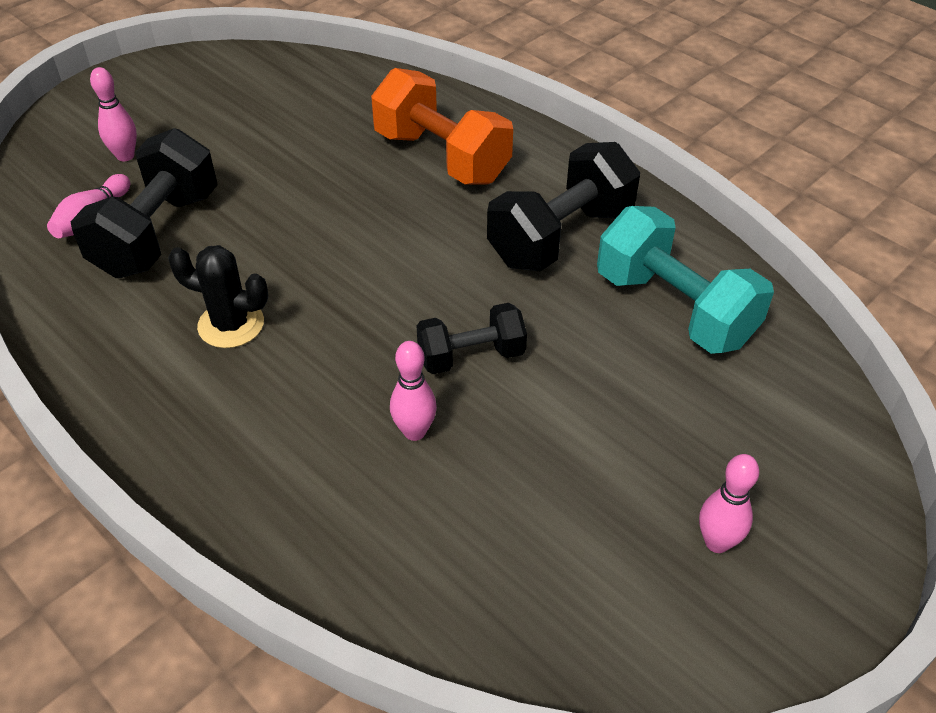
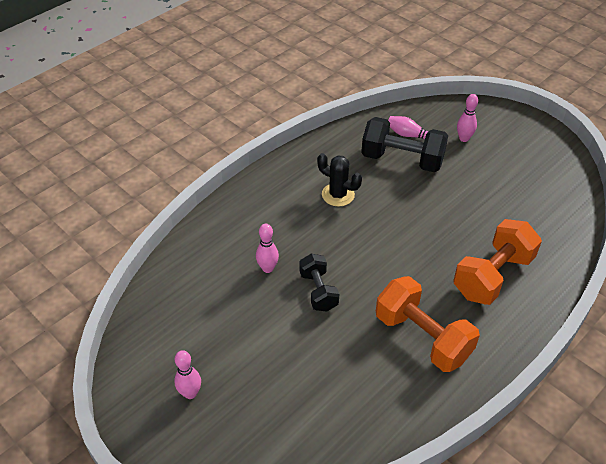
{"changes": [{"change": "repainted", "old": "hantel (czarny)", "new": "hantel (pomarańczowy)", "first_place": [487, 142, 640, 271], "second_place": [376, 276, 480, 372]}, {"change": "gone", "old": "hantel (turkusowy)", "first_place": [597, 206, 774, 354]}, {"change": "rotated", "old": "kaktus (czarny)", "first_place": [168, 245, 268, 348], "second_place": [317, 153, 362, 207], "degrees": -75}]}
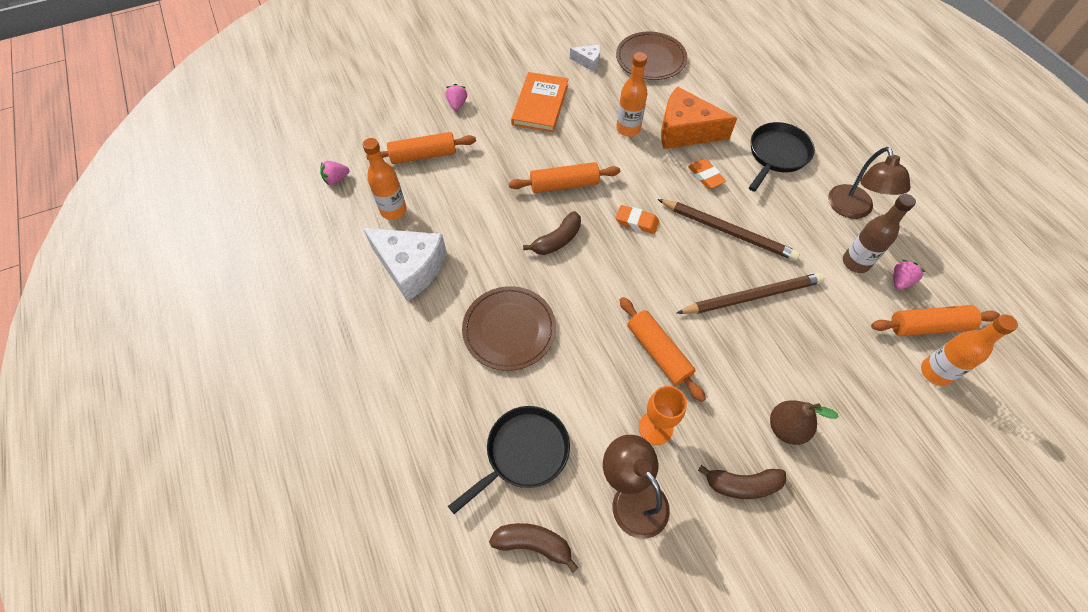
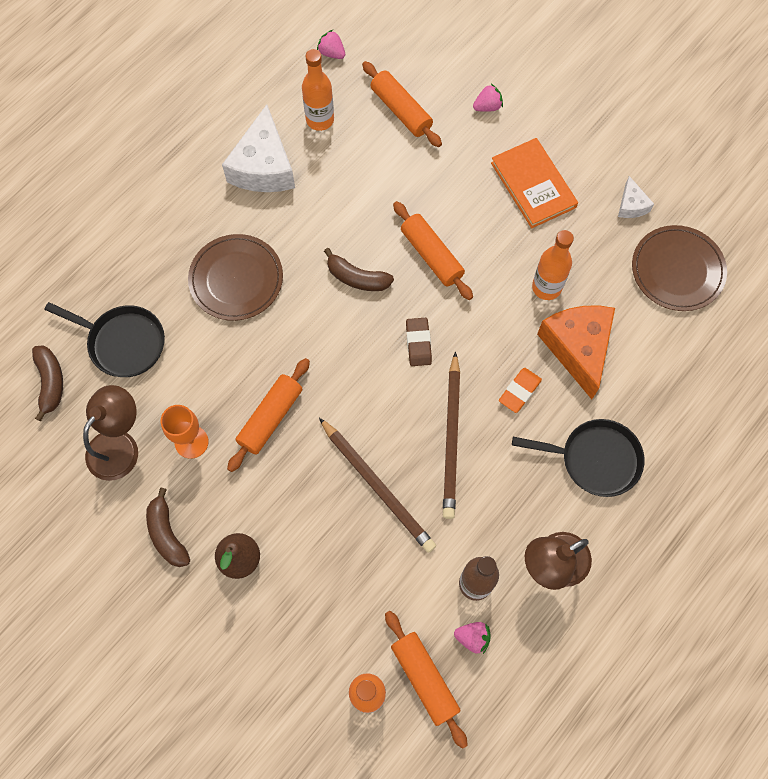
{"changes": [{"change": "rotated", "old": "książka (pomarańczowy)", "first_place": [511, 72, 569, 132], "second_place": [491, 138, 578, 228], "degrees": 75}, {"change": "repainted", "old": "gumka do mazania (pomarańczowy)", "new": "gumka do mazania (brązowy)", "first_place": [616, 205, 659, 234], "second_place": [406, 318, 432, 366]}]}
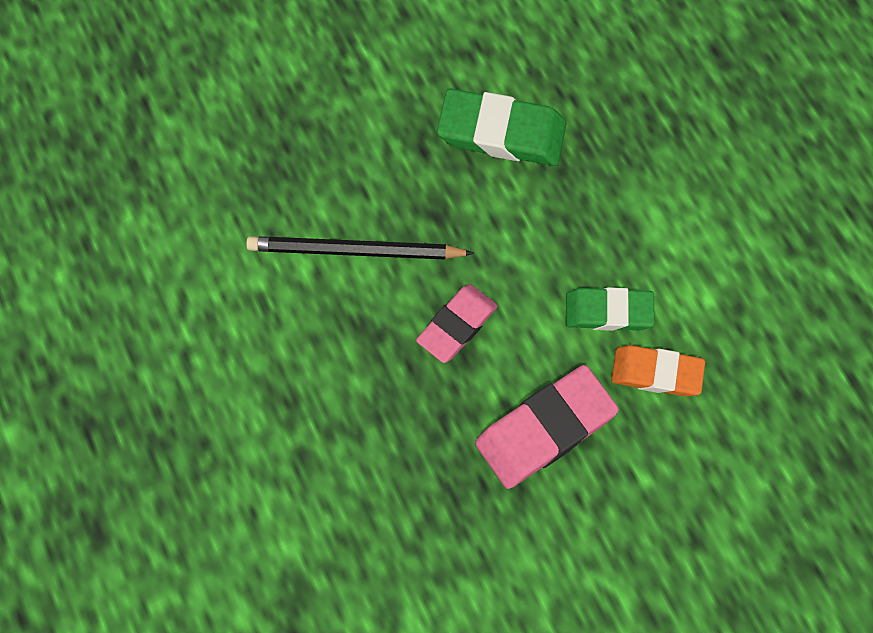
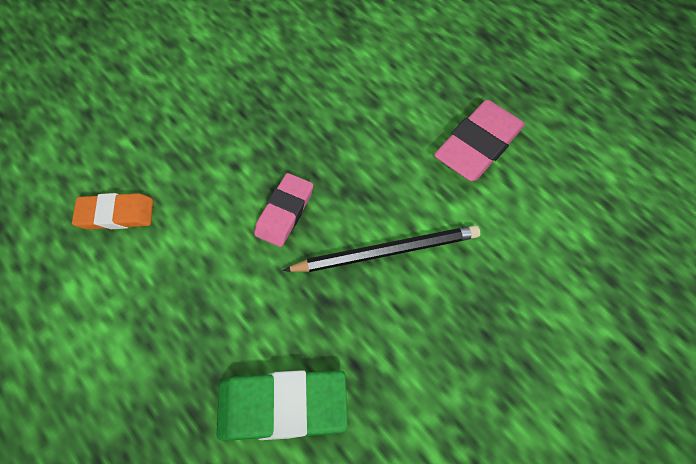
{"changes": [{"change": "gone", "old": "gumka do mazania (zielony)", "first_place": [566, 287, 655, 331]}, {"change": "shifted", "old": "gumka do mazania (różowy)", "first_place": [475, 365, 619, 489], "second_place": [434, 100, 525, 181]}]}
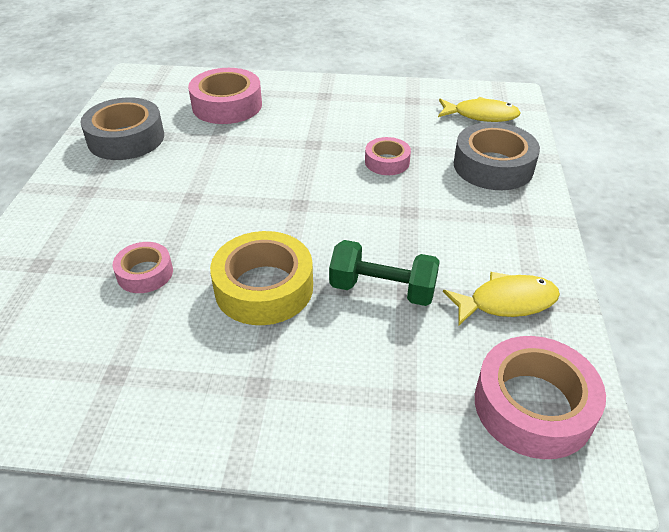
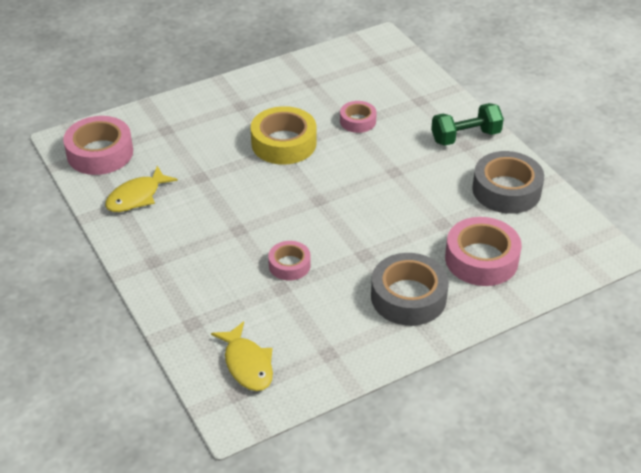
{"changes": [{"change": "rotated", "old": "ryba (żółty)", "first_place": [438, 97, 521, 122], "second_place": [211, 321, 273, 391], "degrees": -90}, {"change": "shifted", "old": "taśma klejąca (szary)", "first_place": [454, 122, 540, 190], "second_place": [371, 253, 449, 326]}, {"change": "shifted", "old": "hantel (zielony)", "first_place": [329, 240, 440, 306], "second_place": [431, 103, 504, 146]}]}
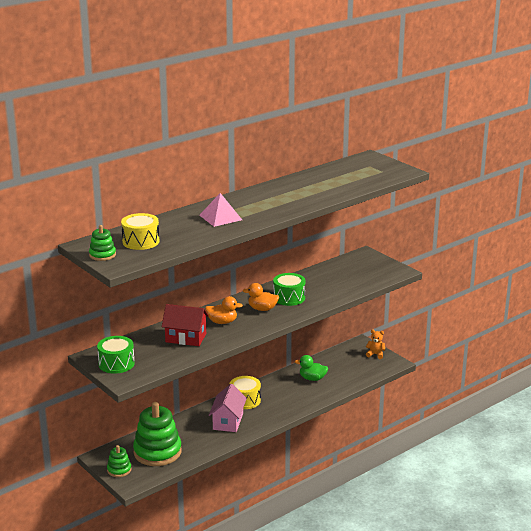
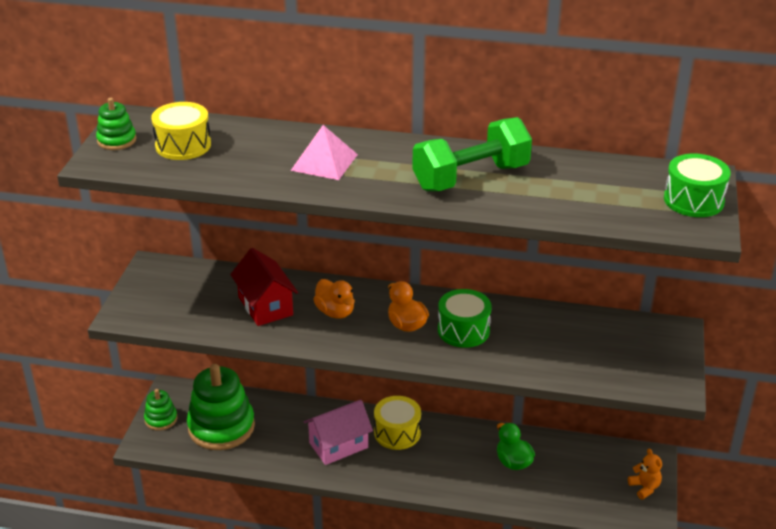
{"changes": [{"change": "shifted", "old": "bęben (zielony)", "first_place": [97, 336, 135, 374], "second_place": [664, 153, 731, 217]}, {"change": "new", "new": "hantel (zielony)", "second_place": [412, 117, 532, 191]}]}
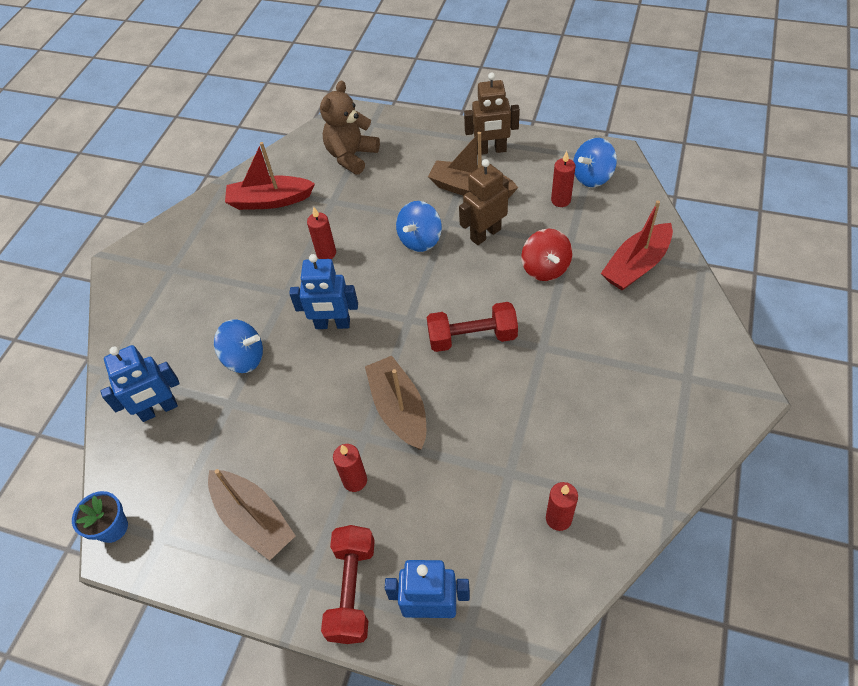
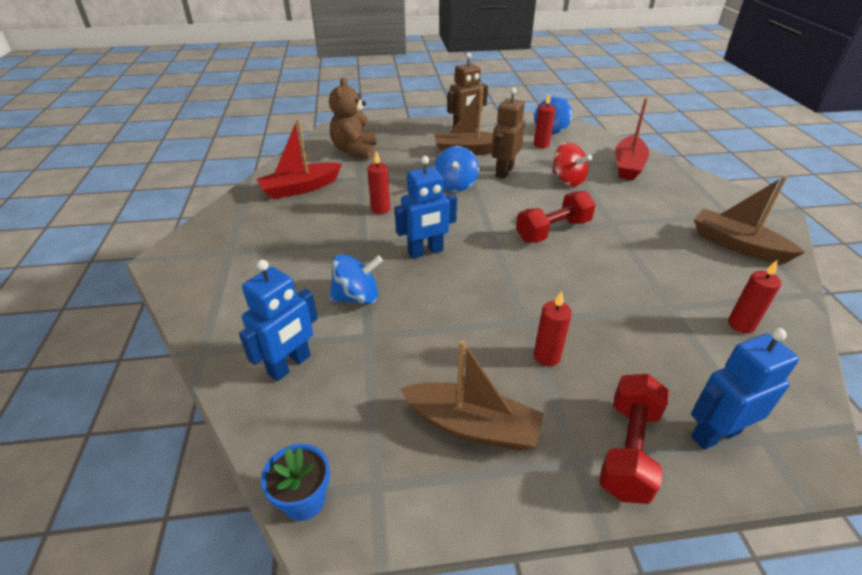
{"changes": [{"change": "shifted", "old": "łódka (brązowy)", "first_place": [365, 356, 426, 449], "second_place": [694, 176, 805, 263]}, {"change": "rotated", "old": "hantel (czerwony)", "first_place": [321, 525, 375, 644], "second_place": [599, 374, 669, 504], "degrees": 45}]}
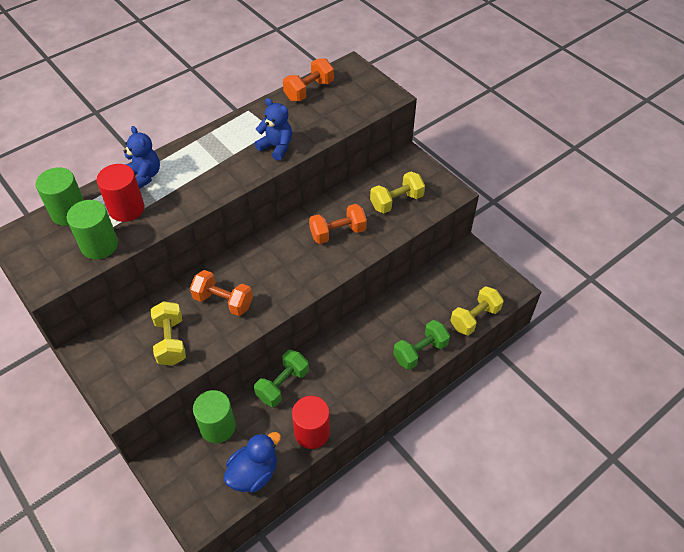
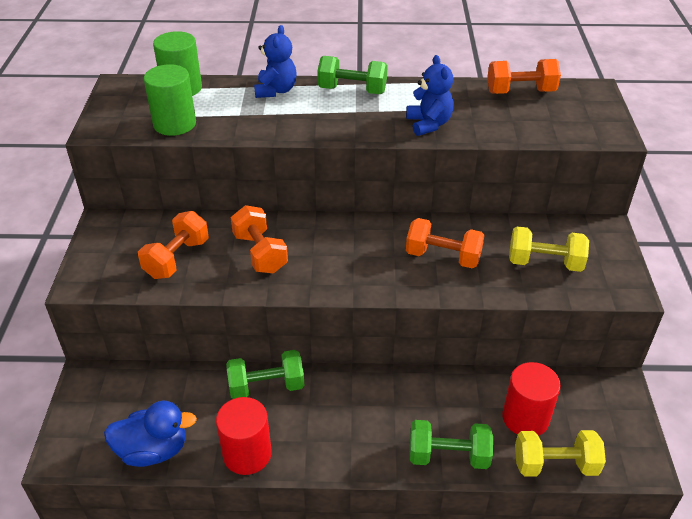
{"changes": [{"change": "shifted", "old": "walec (czerwony)", "first_place": [97, 164, 144, 222], "second_place": [502, 362, 561, 436]}, {"change": "repainted", "old": "hantel (żółty)", "new": "hantel (pomarańczowy)", "first_place": [151, 301, 186, 366], "second_place": [138, 211, 209, 279]}, {"change": "gone", "old": "walec (zielony)", "first_place": [193, 390, 236, 443]}, {"change": "new", "new": "hantel (zielony)", "second_place": [317, 56, 388, 94]}]}
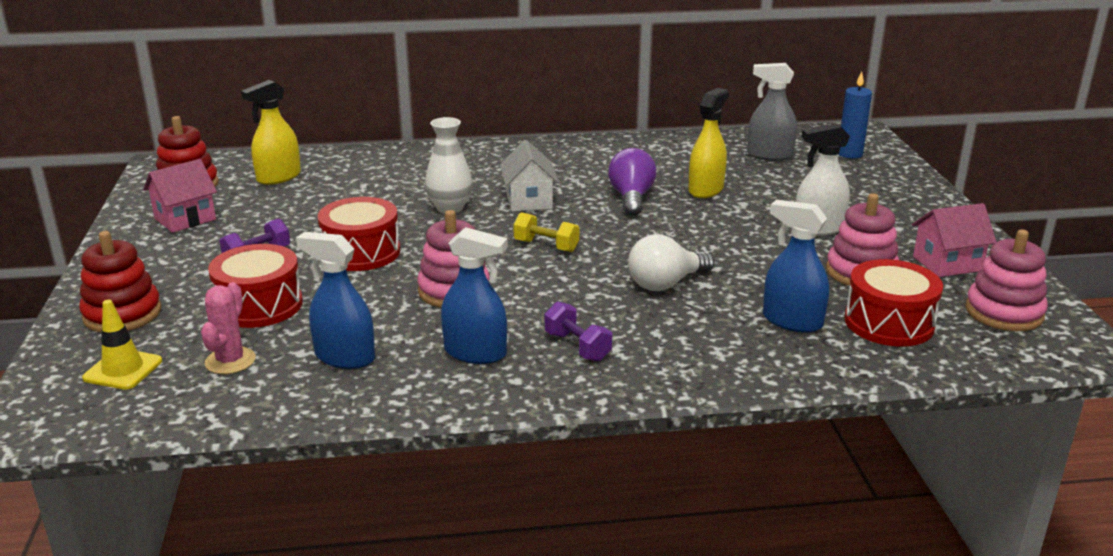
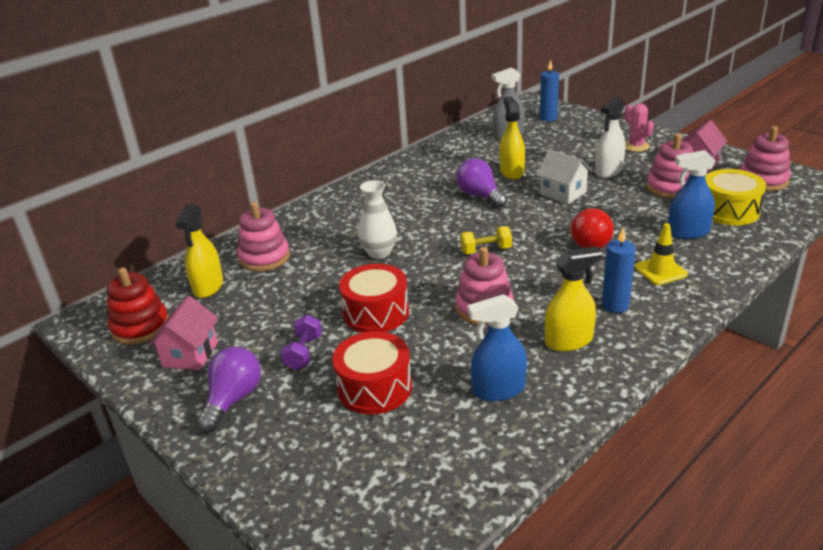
{"changes": [{"change": "shifted", "old": "domek (biały)", "first_place": [500, 140, 559, 212], "second_place": [536, 149, 592, 204]}, {"change": "repainted", "old": "spryskiwacz (niebieski)", "new": "spryskiwacz (żółty)", "first_place": [441, 227, 508, 364], "second_place": [545, 246, 602, 352]}, {"change": "gone", "old": "zabawka nakładanka (czerwony)", "first_place": [79, 231, 162, 333]}, {"change": "repainted", "old": "żarówka (biały)", "new": "żarówka (czerwony)", "first_place": [628, 234, 714, 291], "second_place": [571, 208, 614, 249]}, {"change": "repainted", "old": "bęben (czerwony)", "new": "bęben (żółty)", "first_place": [845, 259, 943, 346], "second_place": [705, 169, 766, 225]}, {"change": "shifted", "old": "kaktus (różowy)", "first_place": [201, 282, 256, 374], "second_place": [625, 103, 654, 152]}, {"change": "shifted", "old": "pachołek (żółty)", "first_place": [82, 300, 162, 390], "second_place": [635, 223, 688, 285]}, {"change": "swapped", "old": "hantel (fioletowy)", "new": "świeca (niebieski)", "first_place": [545, 301, 612, 362], "second_place": [602, 228, 636, 313]}, {"change": "new", "new": "zabawka nakładanka (różowy)", "second_place": [237, 202, 290, 271]}, {"change": "new", "new": "żarówka (fioletowy)", "second_place": [197, 347, 261, 432]}]}
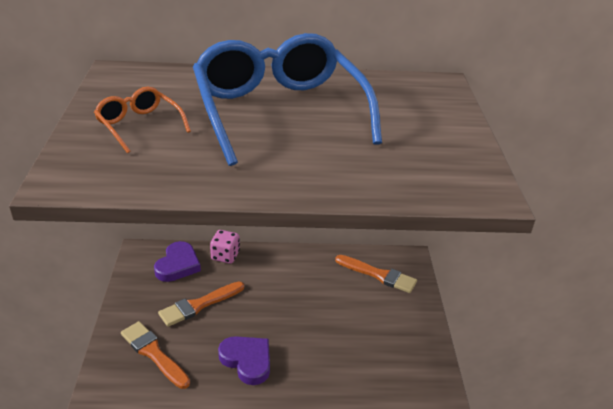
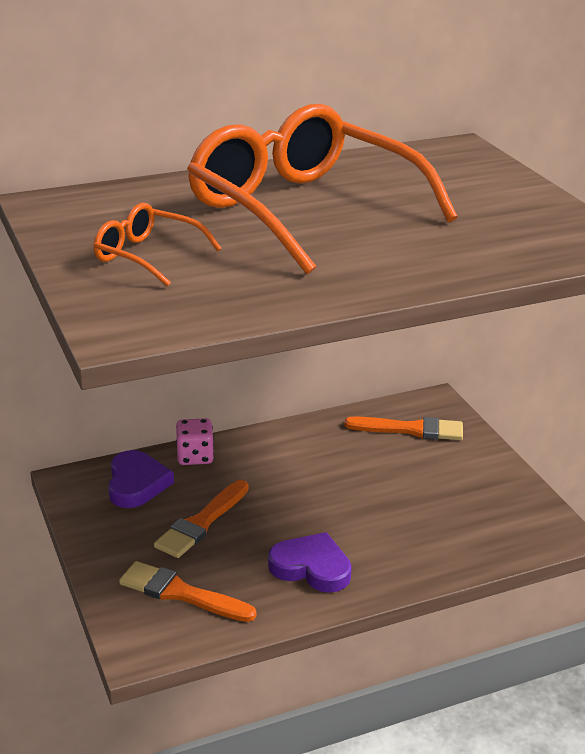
{"changes": [{"change": "repainted", "old": "okulary (niebieski)", "new": "okulary (pomarańczowy)", "first_place": [193, 33, 382, 166], "second_place": [187, 104, 457, 274]}]}
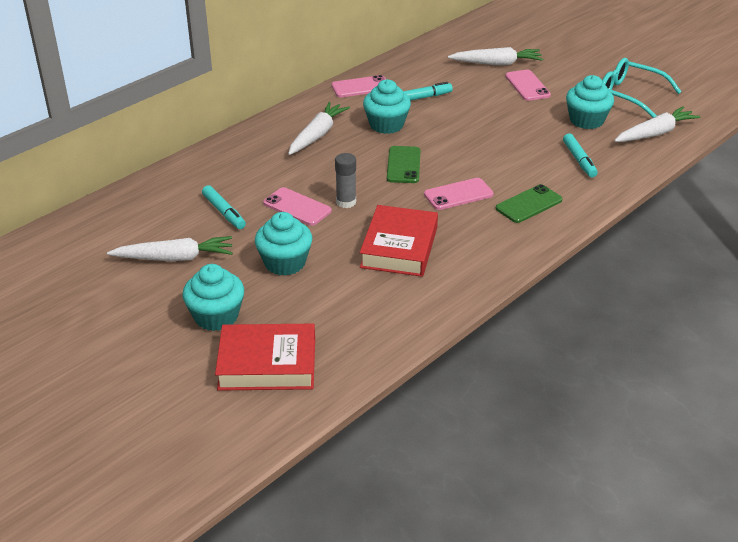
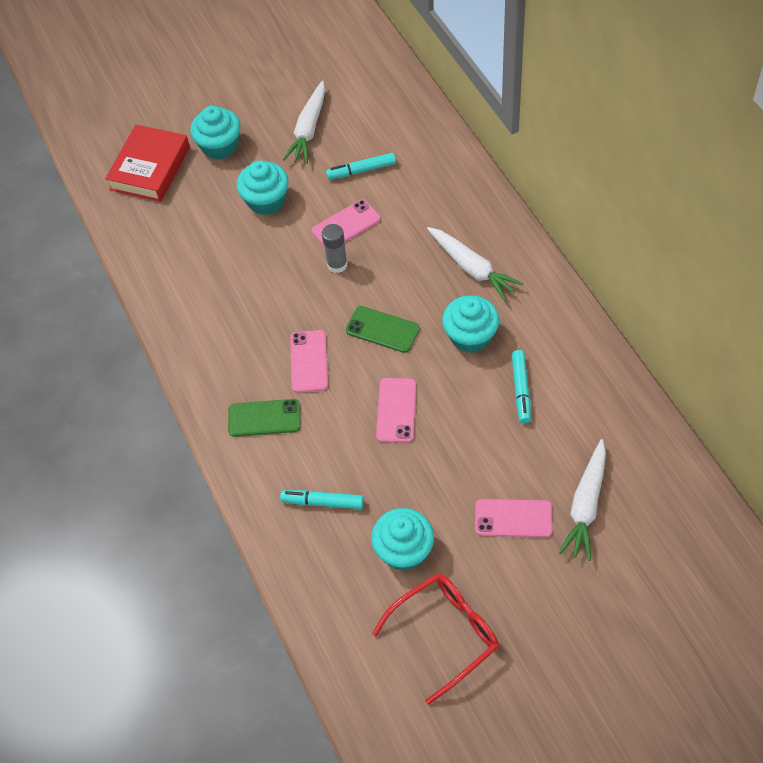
{"changes": [{"change": "repainted", "old": "okulary (turkusowy)", "new": "okulary (czerwony)", "first_place": [602, 58, 682, 118], "second_place": [372, 573, 499, 705]}, {"change": "shifted", "old": "telefon (różowy)", "first_place": [332, 75, 386, 97], "second_place": [376, 378, 416, 443]}, {"change": "gone", "old": "marchewka (biały)", "first_place": [614, 107, 700, 142]}, {"change": "rotated", "old": "telefon (zielony)", "first_place": [496, 184, 563, 223], "second_place": [228, 399, 301, 437], "degrees": -75}, {"change": "gone", "old": "książka (czerwony)", "first_place": [360, 205, 438, 277]}]}
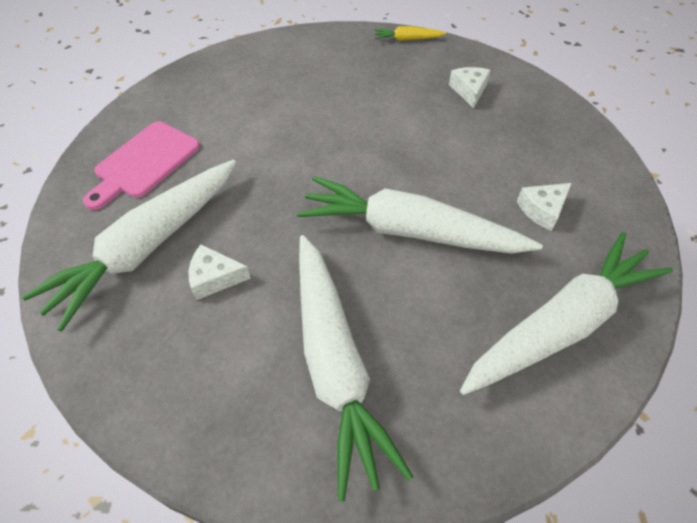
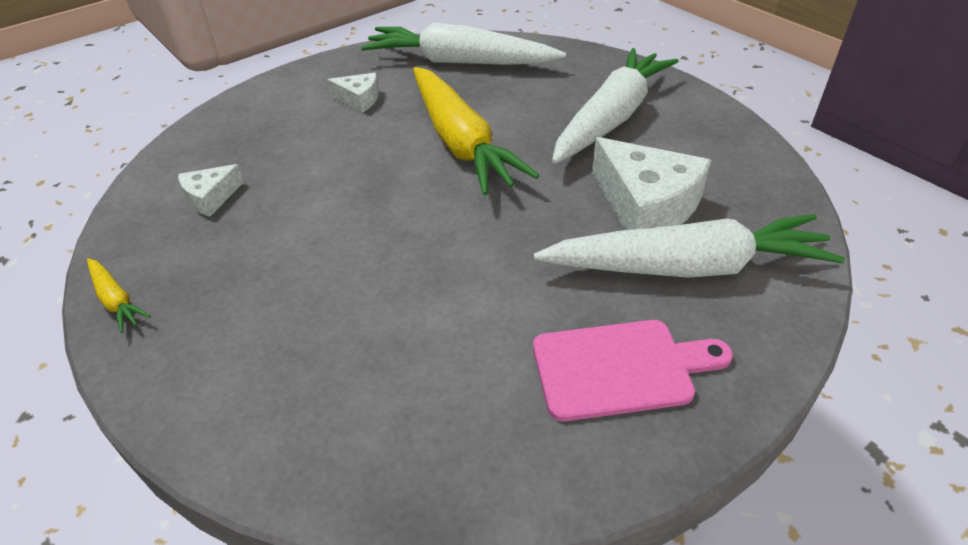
{"changes": [{"change": "repainted", "old": "marchewka (biały)", "new": "marchewka (żółty)", "first_place": [297, 176, 543, 254], "second_place": [413, 67, 540, 195]}, {"change": "scaled", "old": "ser (biały)", "first_place": [189, 244, 251, 300], "second_place": [592, 137, 711, 230], "factor": 1.92}]}
